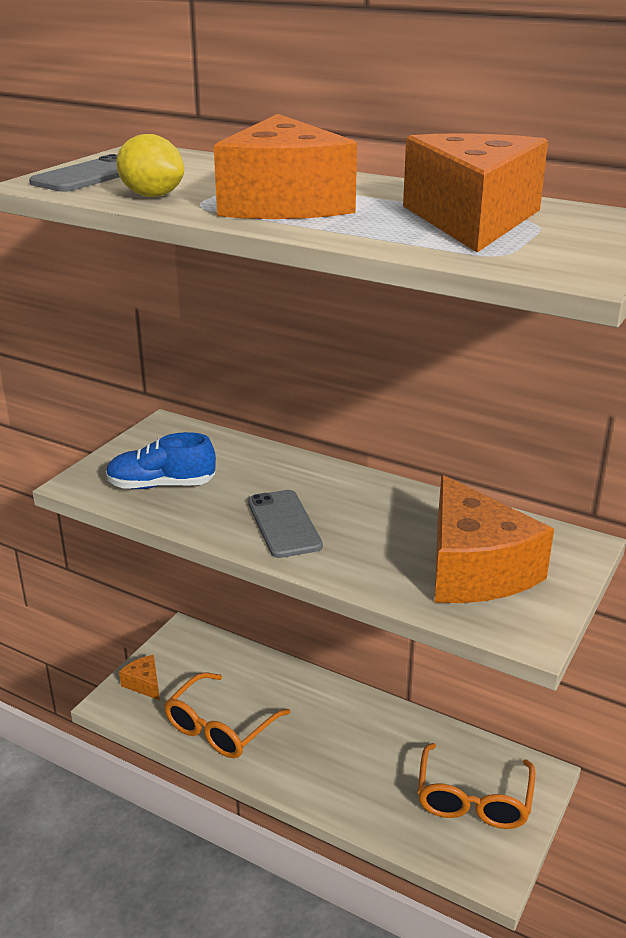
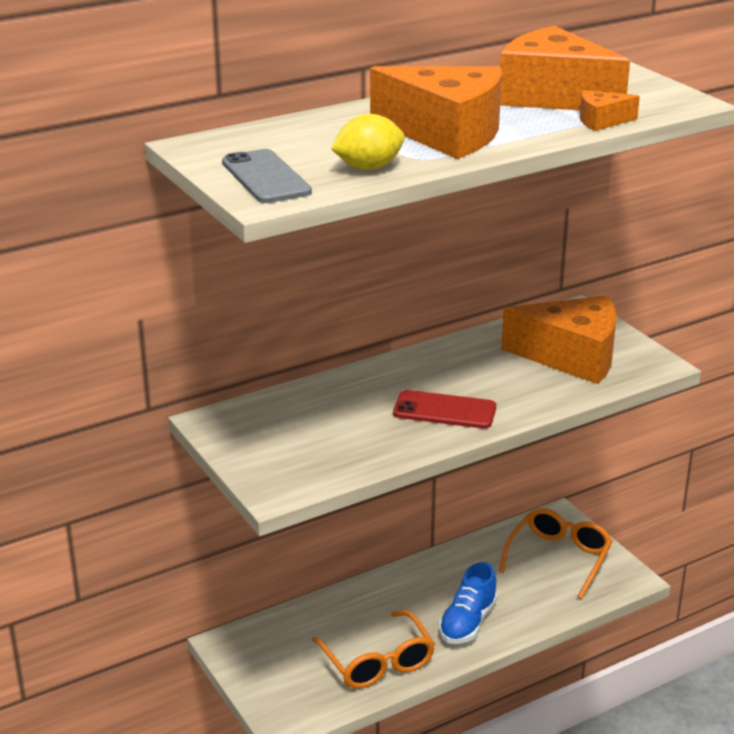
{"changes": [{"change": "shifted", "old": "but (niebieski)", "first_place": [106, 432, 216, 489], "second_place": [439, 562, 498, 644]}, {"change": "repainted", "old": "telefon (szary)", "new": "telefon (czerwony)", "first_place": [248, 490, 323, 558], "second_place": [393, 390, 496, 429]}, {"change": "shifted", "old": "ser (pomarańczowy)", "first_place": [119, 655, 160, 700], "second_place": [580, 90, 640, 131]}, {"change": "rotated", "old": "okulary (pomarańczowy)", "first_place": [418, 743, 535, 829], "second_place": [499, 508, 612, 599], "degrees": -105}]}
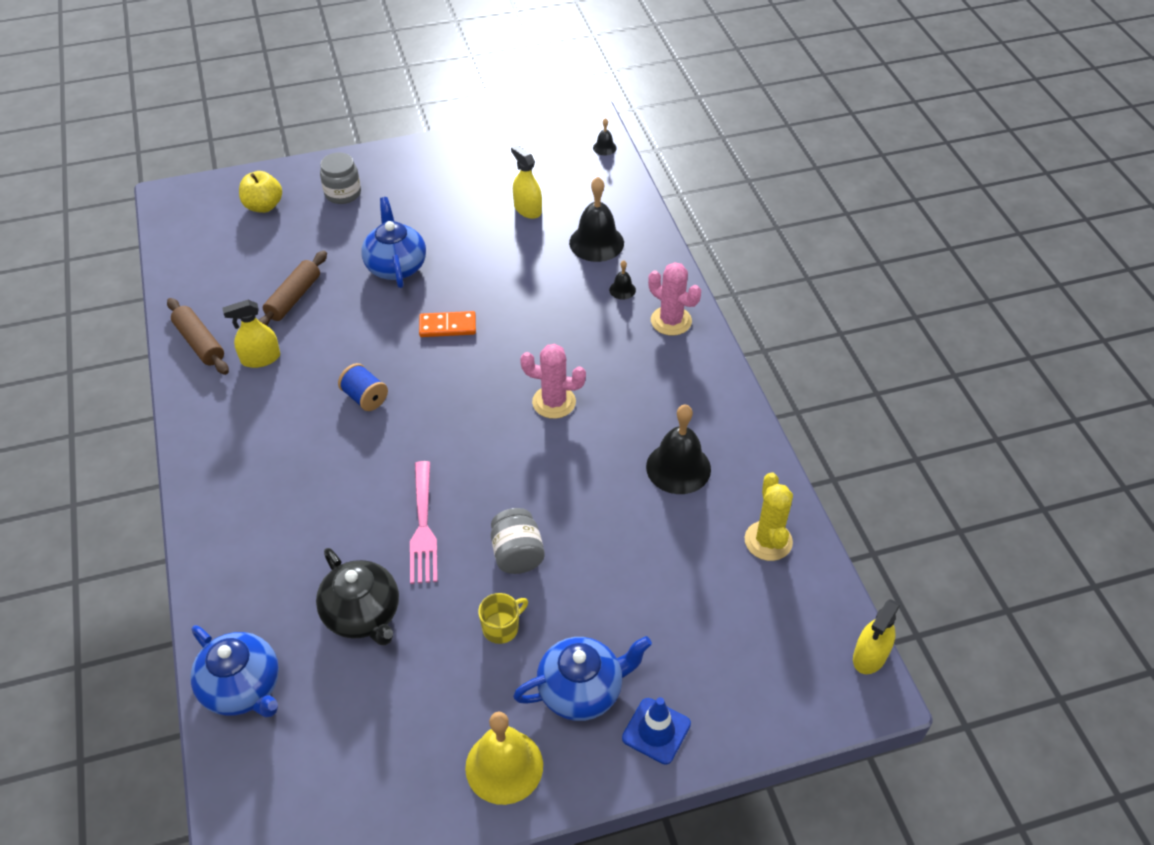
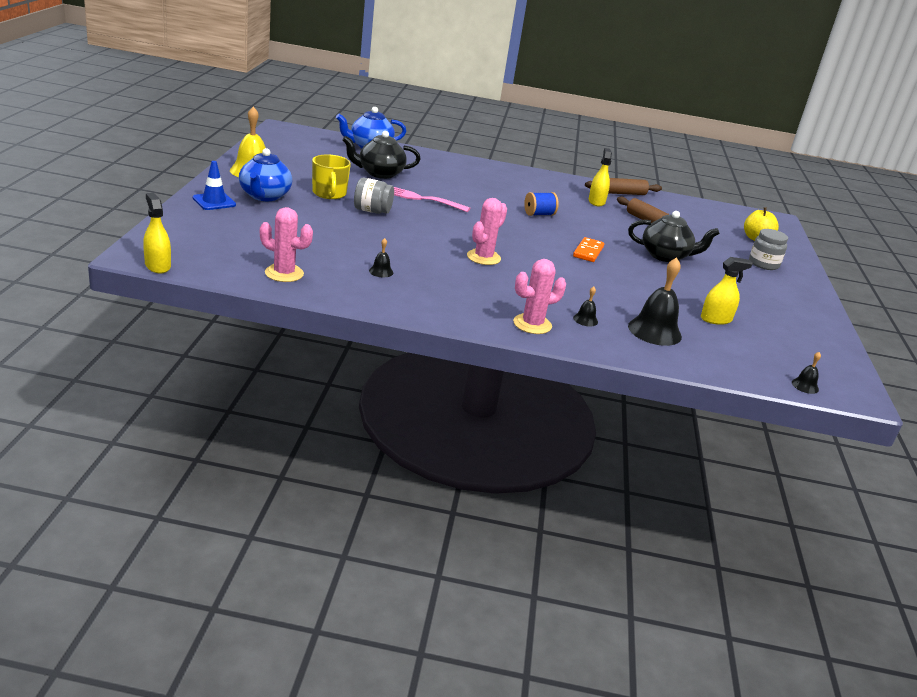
{"changes": [{"change": "repainted", "old": "imbryk (niebieski)", "new": "imbryk (czarny)", "first_place": [362, 197, 426, 288], "second_place": [628, 211, 720, 262]}, {"change": "scaled", "old": "dzwonek (czarny)", "first_place": [646, 405, 711, 494], "second_place": [369, 238, 393, 277], "factor": 0.47}, {"change": "repainted", "old": "kaktus (żółty)", "new": "kaktus (różowy)", "first_place": [745, 472, 793, 561], "second_place": [260, 207, 313, 282]}, {"change": "scaled", "old": "kubek (żółty)", "first_place": [478, 593, 528, 644], "second_place": [312, 154, 351, 199], "factor": 1.51}]}
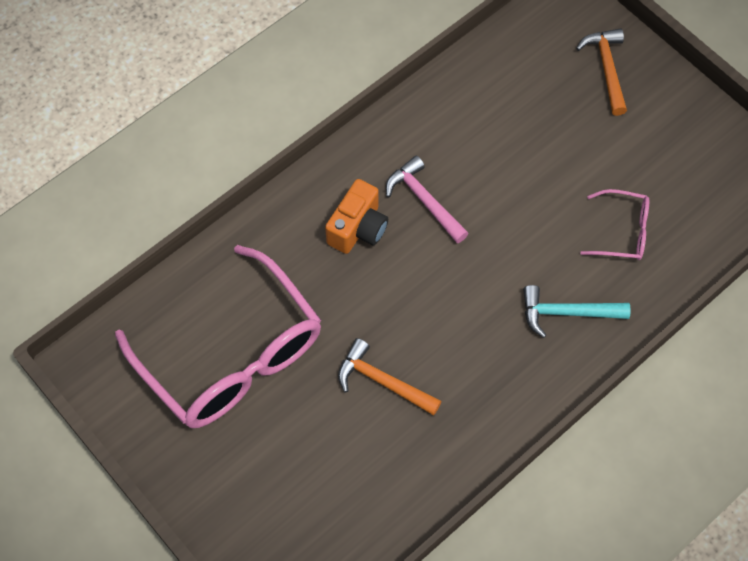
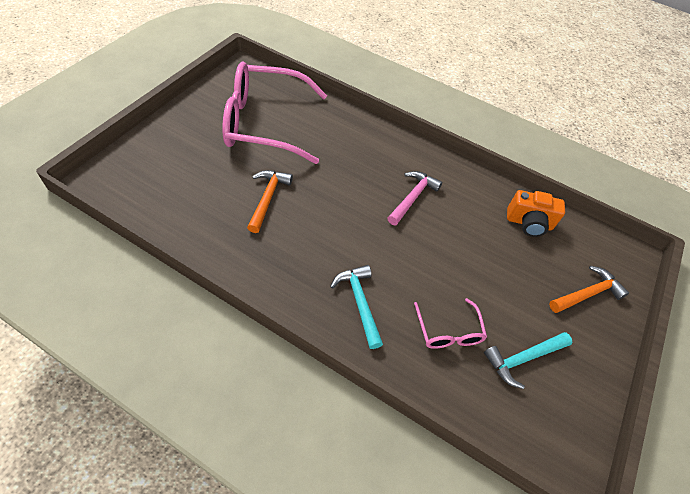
{"changes": [{"change": "shifted", "old": "aparat fotograficzny (pomarańczowy)", "first_place": [325, 179, 388, 254], "second_place": [507, 190, 565, 237]}, {"change": "rotated", "old": "okulary (różowy)", "first_place": [115, 245, 321, 428], "second_place": [223, 62, 327, 164], "degrees": 60}, {"change": "new", "new": "młotek (turkusowy)", "second_place": [484, 332, 572, 389]}]}
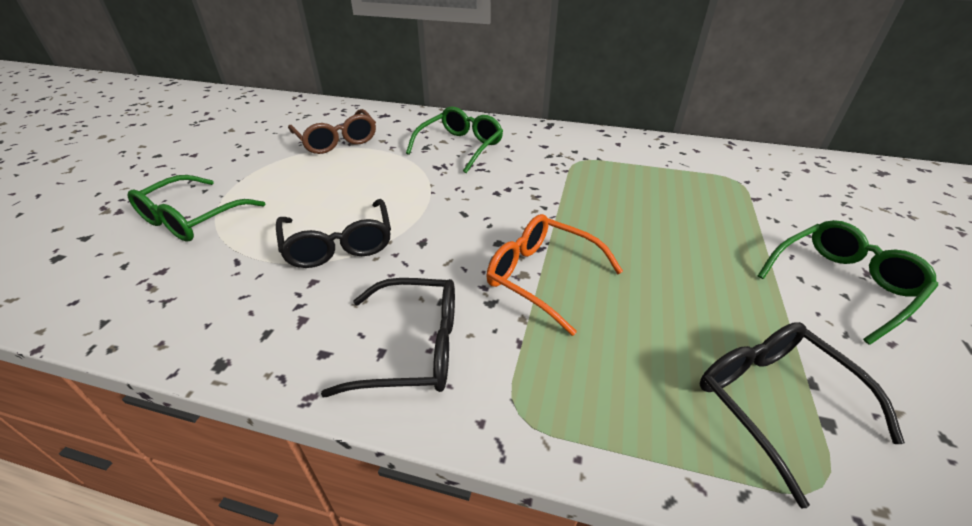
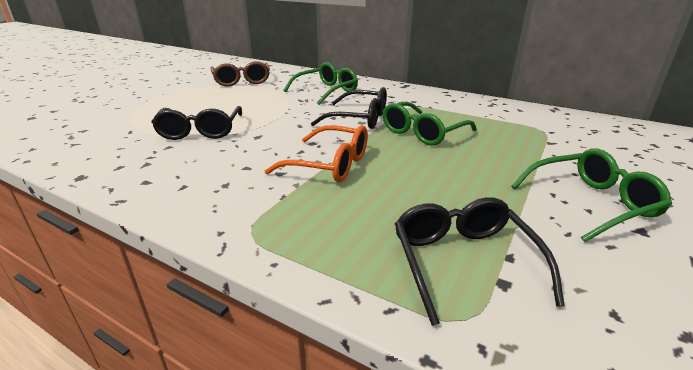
{"changes": [{"change": "shifted", "old": "okulary (zielony)", "first_place": [127, 175, 265, 242], "second_place": [383, 102, 477, 146]}, {"change": "rotated", "old": "okulary (pomarańczowy)", "first_place": [486, 214, 623, 336], "second_place": [265, 125, 368, 182], "degrees": 150}, {"change": "shifted", "old": "okulary (czarny)", "first_place": [321, 278, 455, 397], "second_place": [311, 87, 387, 129]}]}
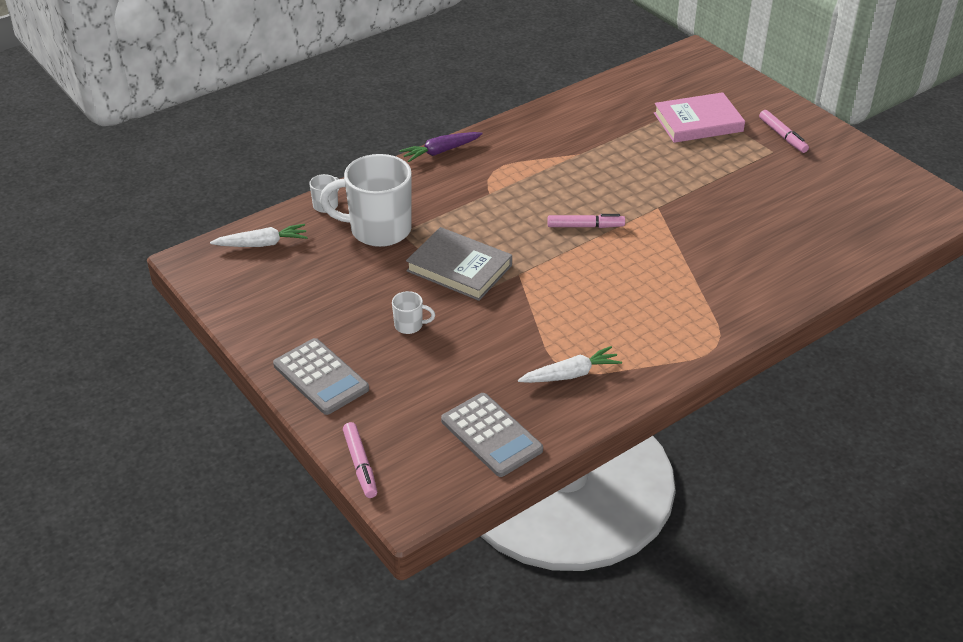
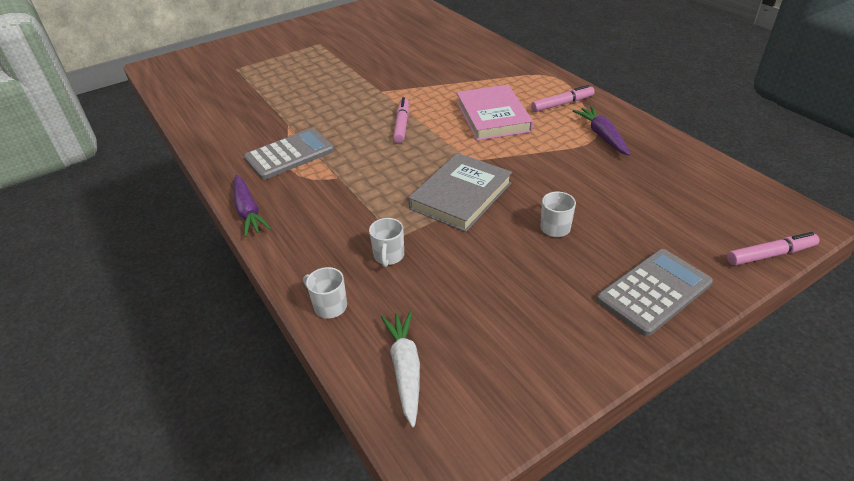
{"changes": [{"change": "shifted", "old": "książka (różowy)", "first_place": [654, 92, 745, 143], "second_place": [457, 84, 533, 141]}, {"change": "shifted", "old": "flamaster (różowy)", "first_place": [759, 110, 809, 153], "second_place": [531, 85, 595, 112]}, {"change": "scaled", "old": "kubek (biały)", "first_place": [320, 154, 412, 247], "second_place": [369, 218, 404, 267], "factor": 0.43}, {"change": "repainted", "old": "marchewka (biały)", "new": "marchewka (fioletowy)", "first_place": [518, 346, 622, 383], "second_place": [573, 106, 630, 156]}, {"change": "shifted", "old": "kalkulator (szary)", "first_place": [441, 393, 543, 477], "second_place": [244, 128, 334, 180]}]}
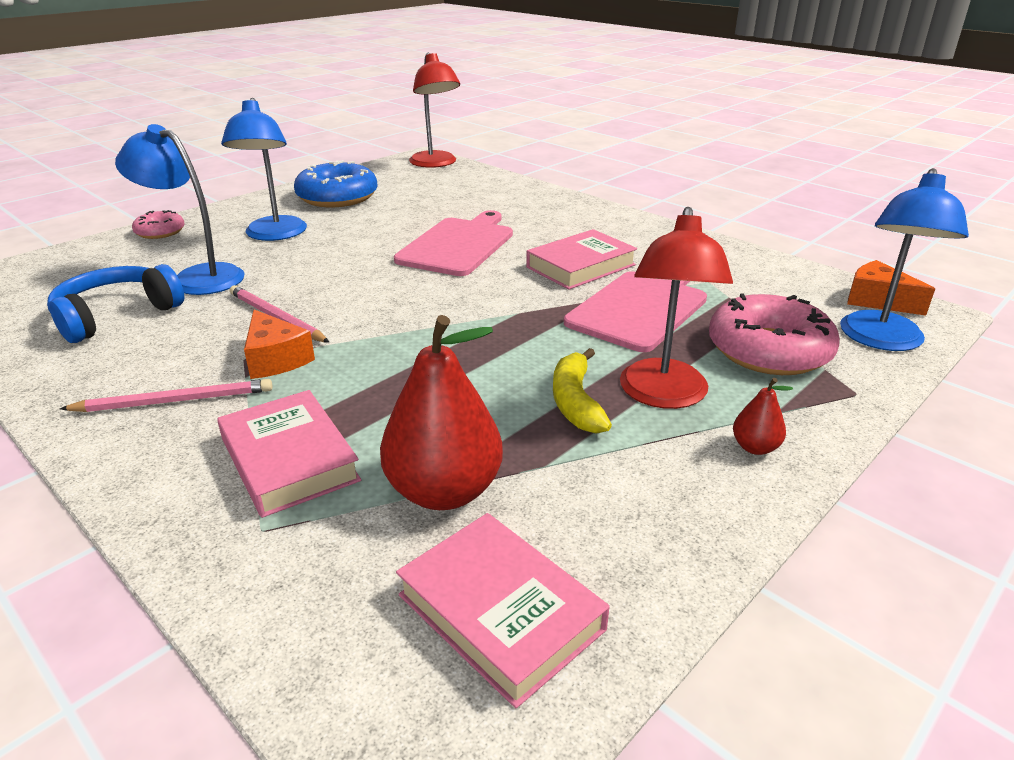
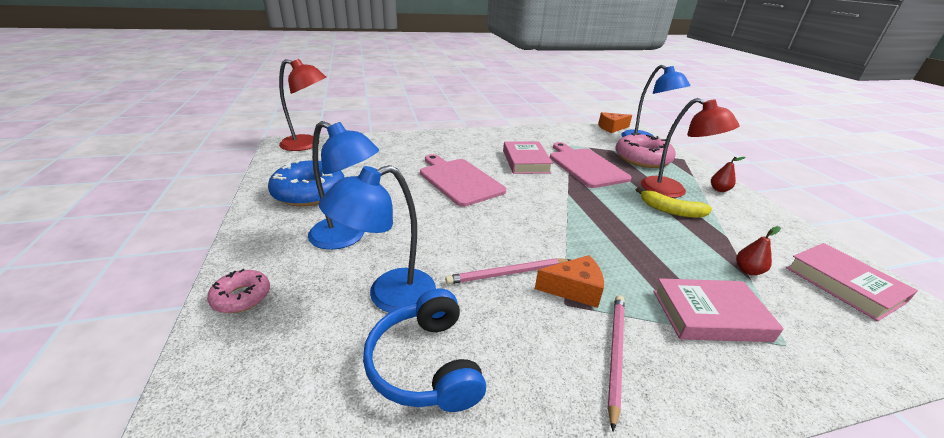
{"changes": [{"change": "scaled", "old": "gruszka (czerwony)", "first_place": [380, 315, 503, 510], "second_place": [736, 226, 781, 275], "factor": 0.46}, {"change": "rotated", "old": "książka (różowy)", "first_place": [396, 513, 610, 708], "second_place": [786, 243, 918, 321], "degrees": 75}]}
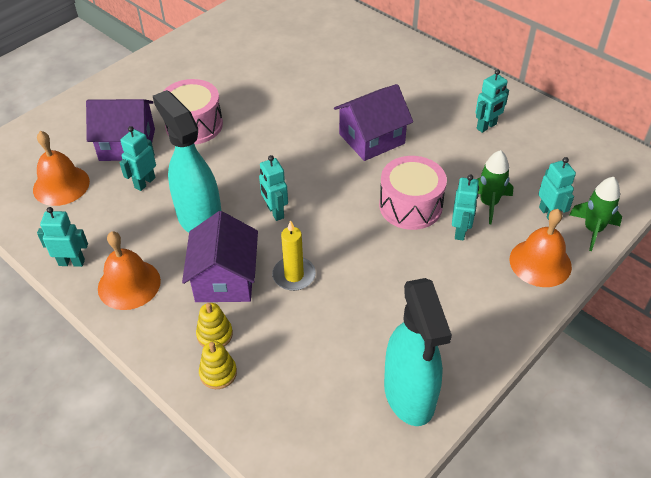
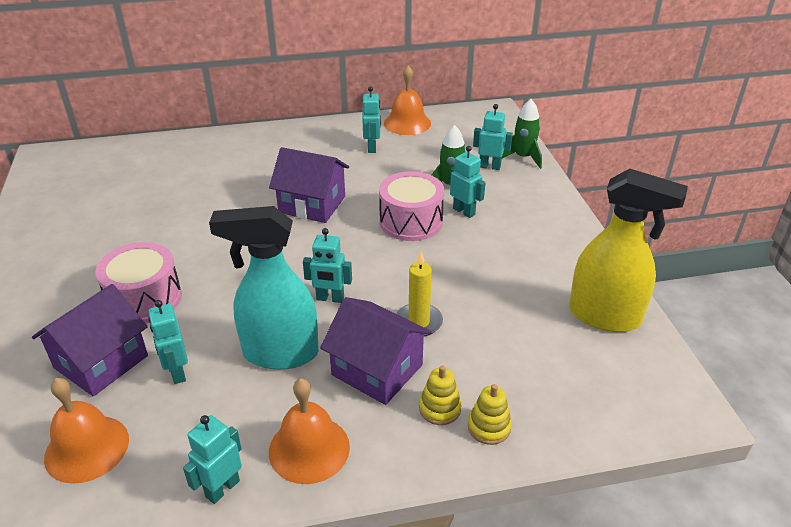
{"changes": [{"change": "rotated", "old": "domek (fioletowy)", "first_place": [334, 84, 413, 161], "second_place": [269, 147, 349, 223], "degrees": -75}, {"change": "shifted", "old": "dzwonek (pomarańczowy)", "first_place": [510, 209, 572, 287], "second_place": [384, 66, 431, 135]}, {"change": "repainted", "old": "spryskiwacz (turkusowy)", "new": "spryskiwacz (żółty)", "first_place": [384, 278, 452, 426], "second_place": [569, 169, 688, 332]}]}
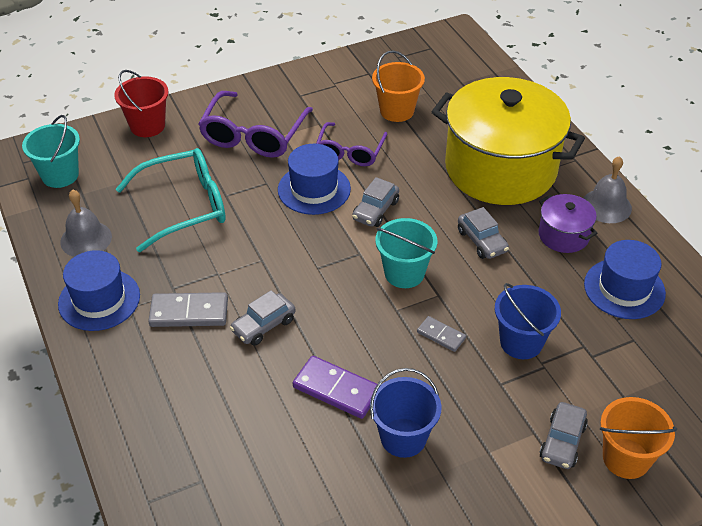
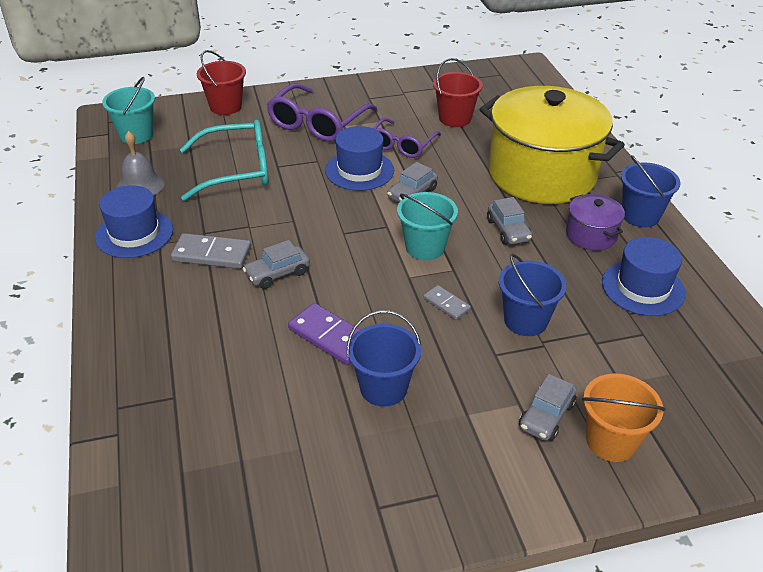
{"changes": [{"change": "repainted", "old": "wiadro (pomarańczowy)", "new": "wiadro (czerwony)", "first_place": [372, 51, 425, 122], "second_place": [433, 58, 483, 127]}, {"change": "swapped", "old": "dzwonek (szary)", "new": "wiadro (niebieski)", "first_place": [583, 156, 632, 223], "second_place": [621, 155, 680, 227]}]}
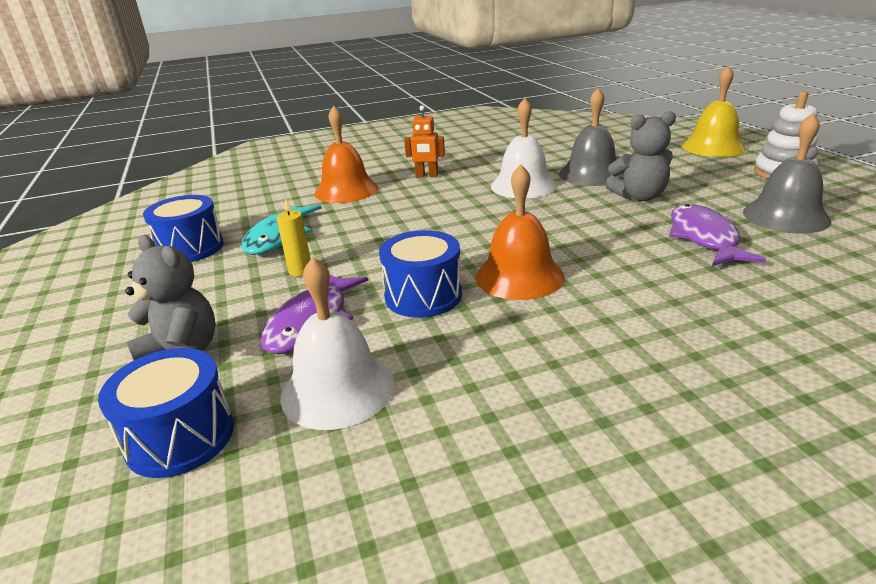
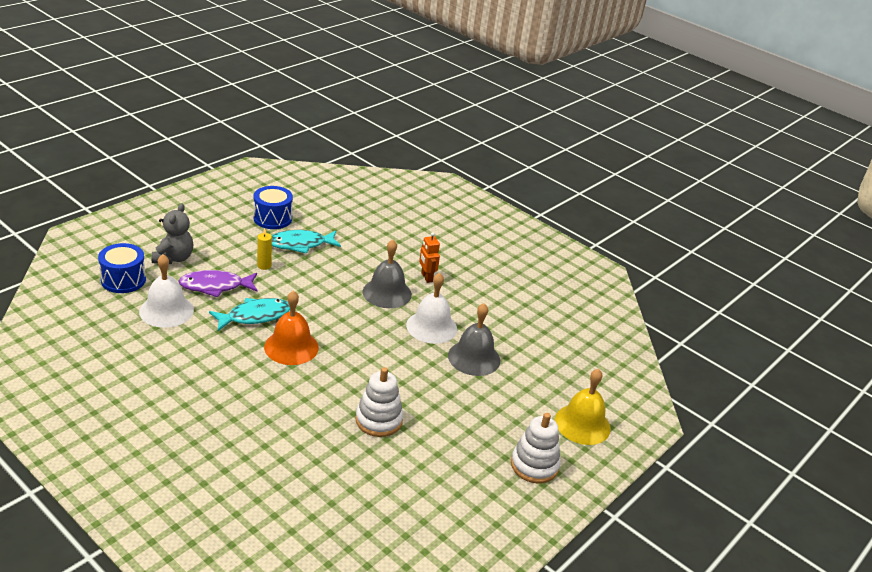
{"changes": [{"change": "gone", "old": "dzwonek (pomarańczowy)", "first_place": [315, 106, 378, 203]}, {"change": "gone", "old": "miś (szary)", "first_place": [606, 111, 676, 201]}, {"change": "shifted", "old": "dzwonek (szary)", "first_place": [743, 113, 831, 234], "second_place": [363, 239, 412, 308]}, {"change": "swapped", "old": "ryba (fioletowy)", "new": "zabawka nakładanka (biały)", "first_place": [669, 204, 766, 266], "second_place": [355, 367, 404, 437]}, {"change": "swapped", "old": "bęben (niebieski)", "new": "ryba (turkusowy)", "first_place": [379, 230, 462, 318], "second_place": [209, 298, 290, 331]}]}
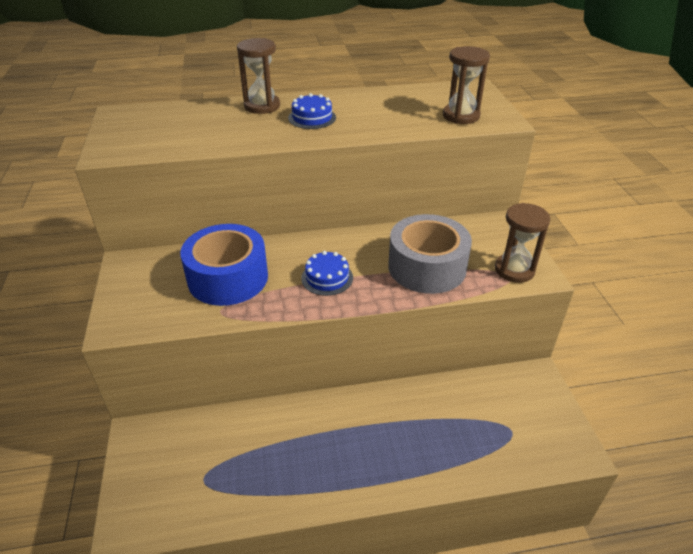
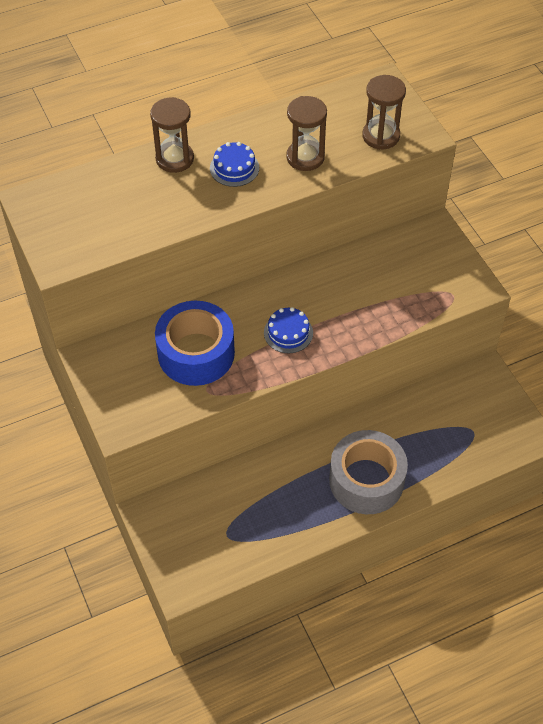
{"changes": [{"change": "shifted", "old": "klepsydra (brązowy)", "first_place": [495, 203, 550, 283], "second_place": [286, 96, 327, 171]}, {"change": "shifted", "old": "taśma klejąca (szary)", "first_place": [388, 214, 472, 294], "second_place": [329, 430, 408, 514]}]}
